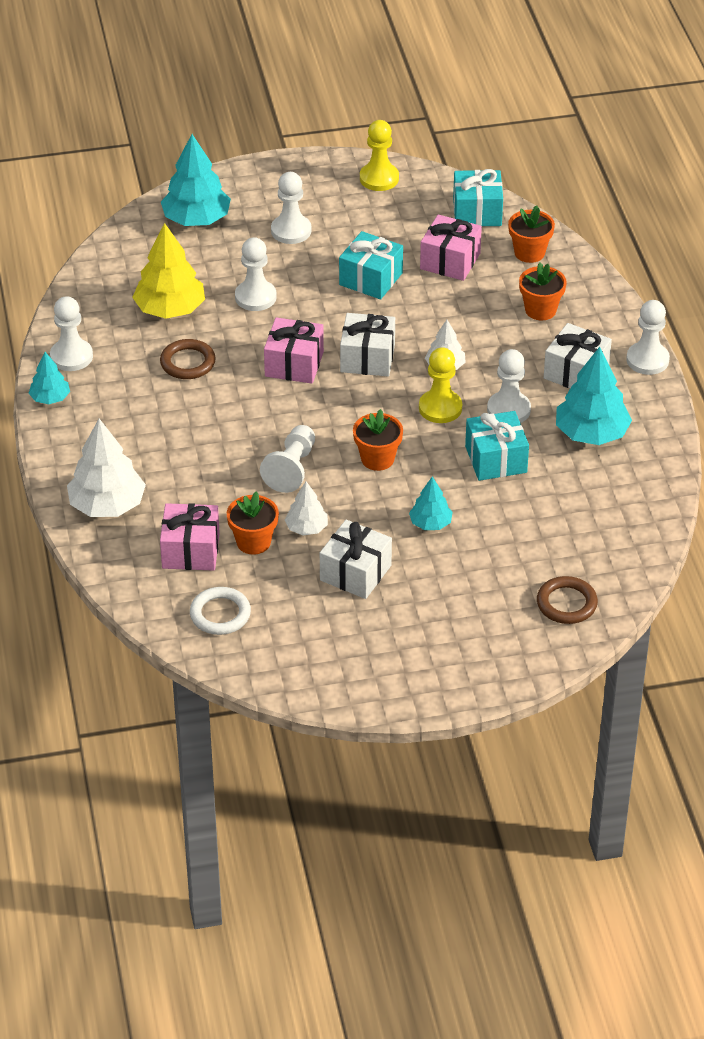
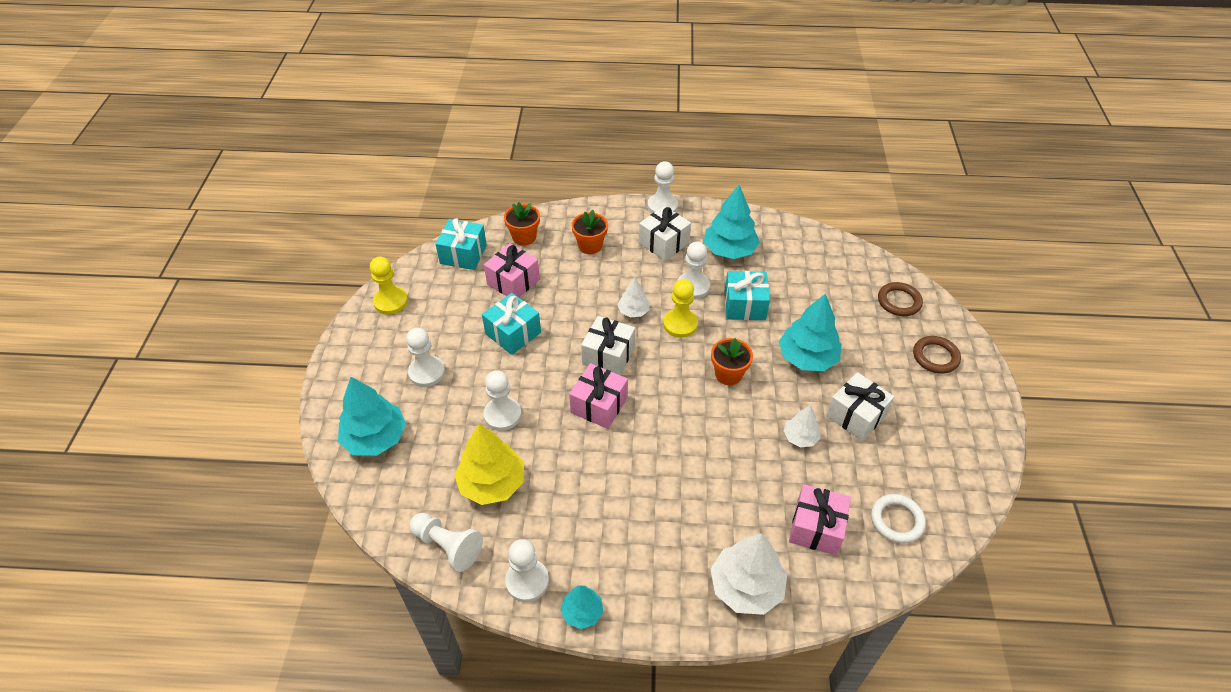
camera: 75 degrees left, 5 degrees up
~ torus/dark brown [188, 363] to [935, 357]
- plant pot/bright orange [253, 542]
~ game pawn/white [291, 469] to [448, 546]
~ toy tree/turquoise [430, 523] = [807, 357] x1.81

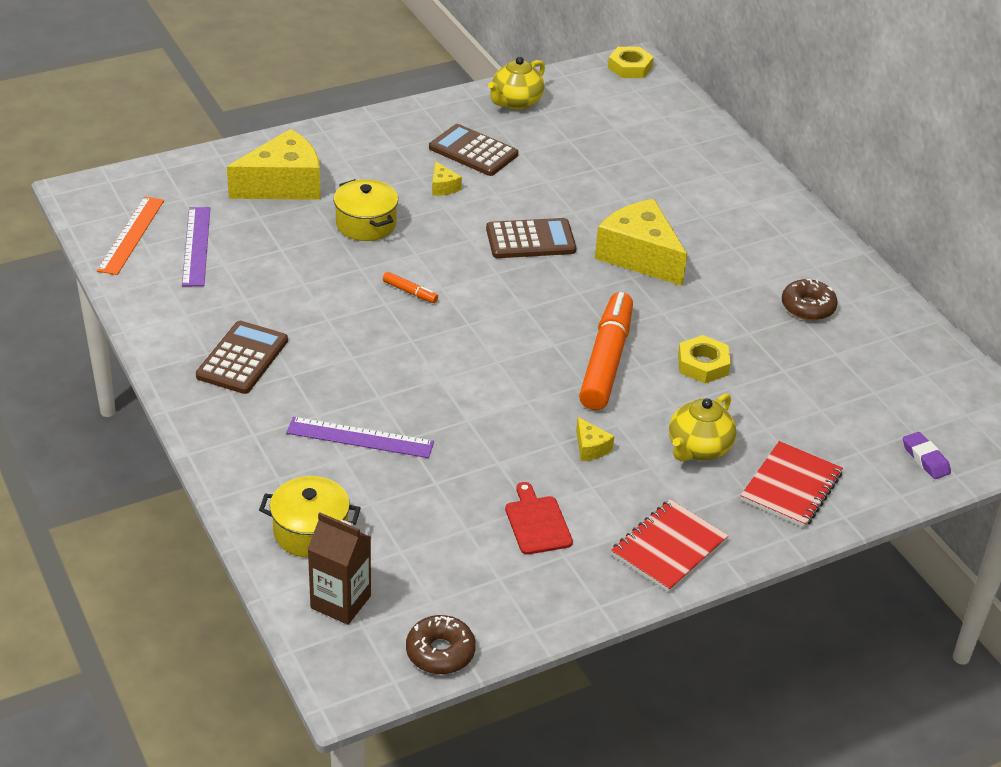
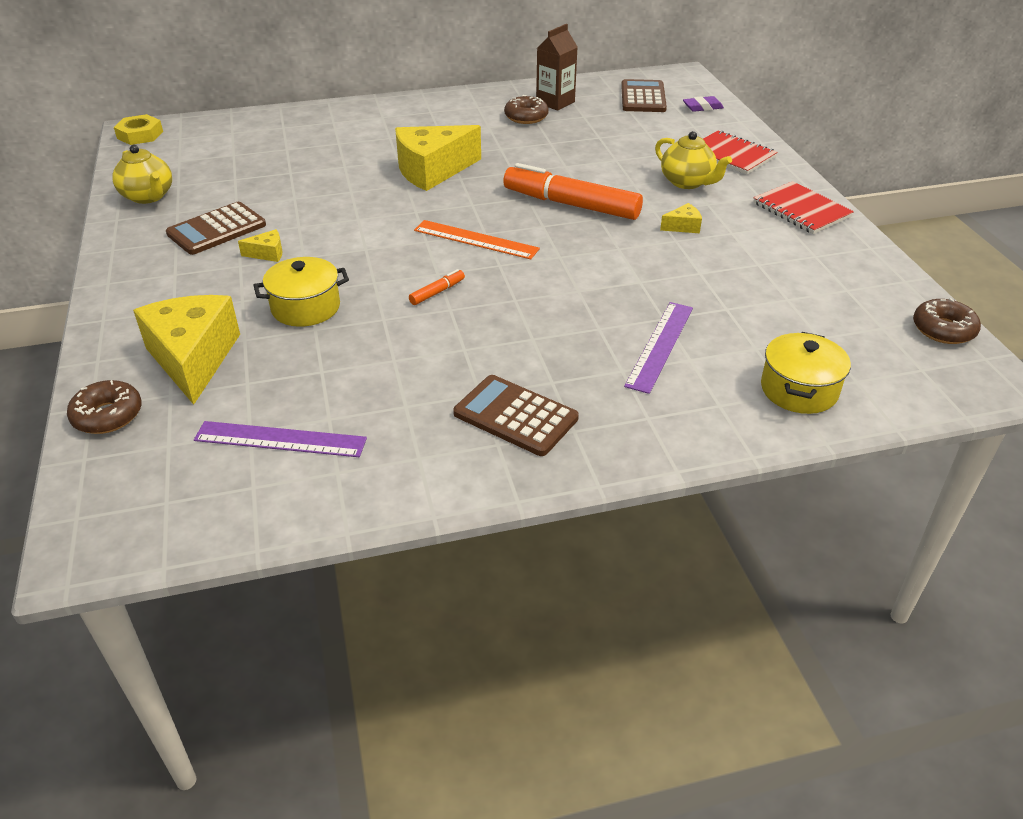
camera: 75 degrees left, 0 degrees up
~ straightedge/bright orange [131, 235] to [476, 239]
~ carton/dark brown [340, 602] to [555, 102]
~ pocket calculator/dark brown [530, 240] to [643, 97]
- bread board/red [537, 522]
- hex nut/bright yellow [703, 364]
+ donut/dark brown [108, 415]

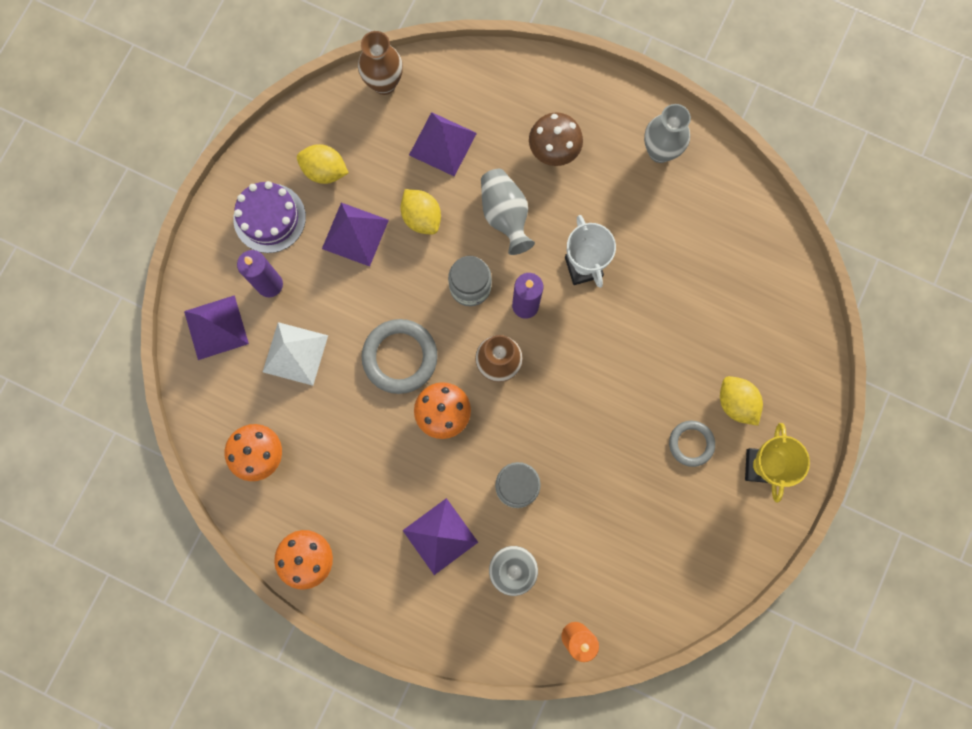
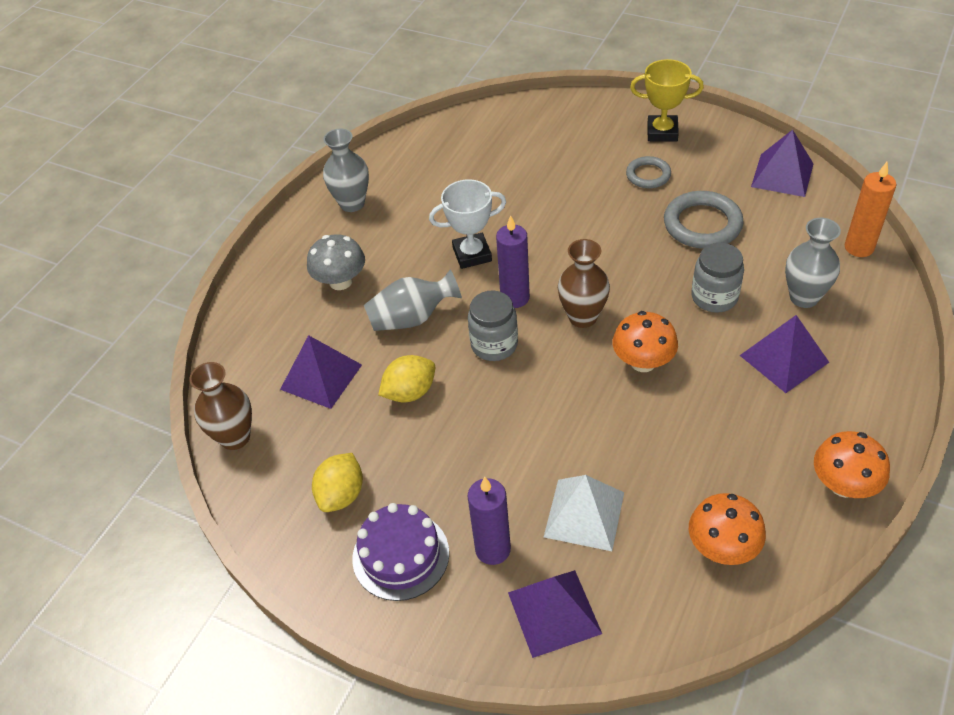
camera: 85 degrees left, 30 degrees down
~ solid pyramid/royal purple [355, 234] to [782, 175]
~ torus/ash-grey [400, 357] to [702, 224]
~ toadstool/dark brown [554, 149] to toadstool/ash-grey [340, 281]
- citrus fruit/bright yellow [736, 403]

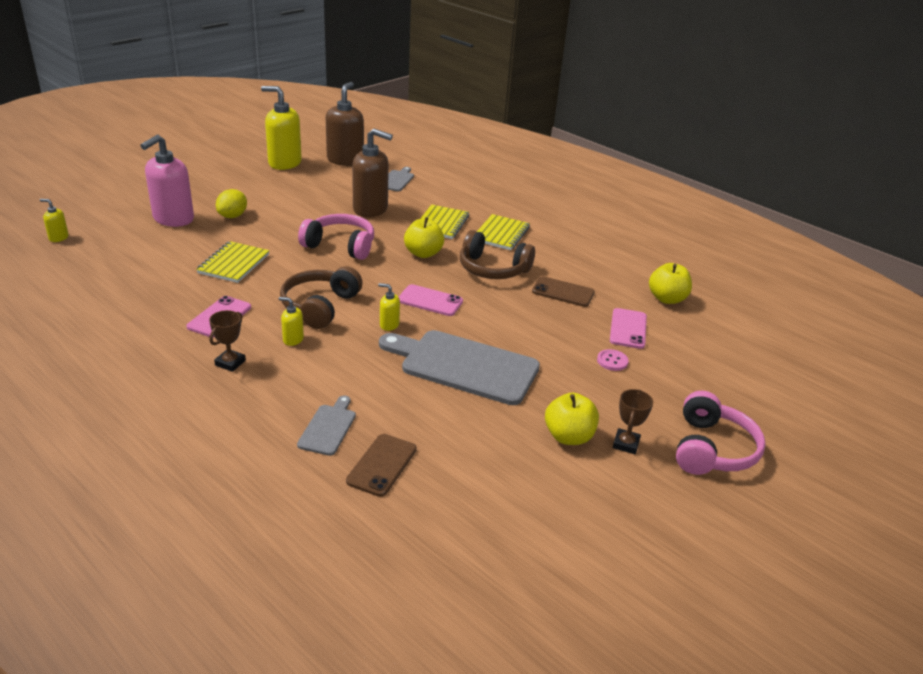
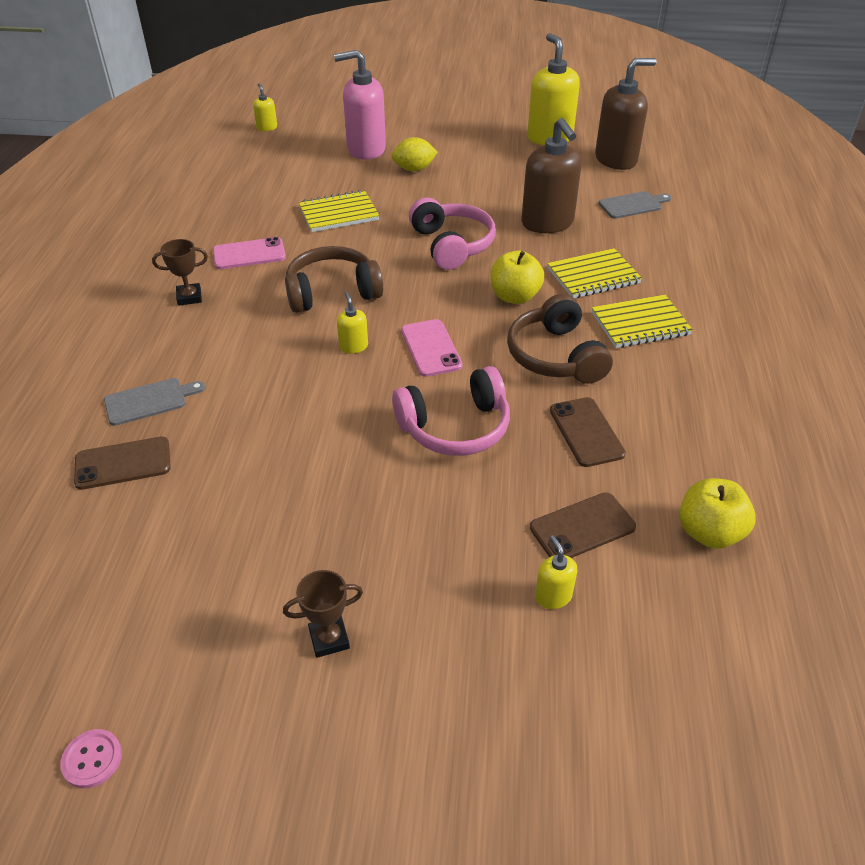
camera: 55 degrees right, 10 degrees up
~ soap dispenser/bright yellow [293, 339] to [553, 596]
- bread board/ash-grey [464, 366]
- toy apple/bright yellow [568, 436]
~ shirt button/rose-pink [612, 361] to [92, 759]
~ mobile phone/rose-pink [628, 329] to mobile phone/dark brown [582, 527]
~ headset/rose-pink [711, 449] to [455, 427]

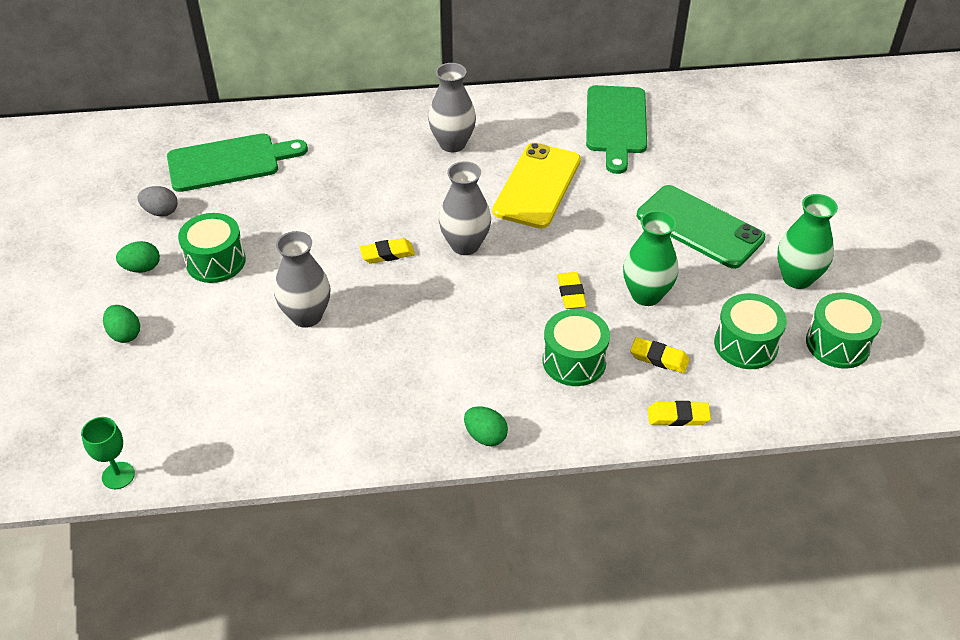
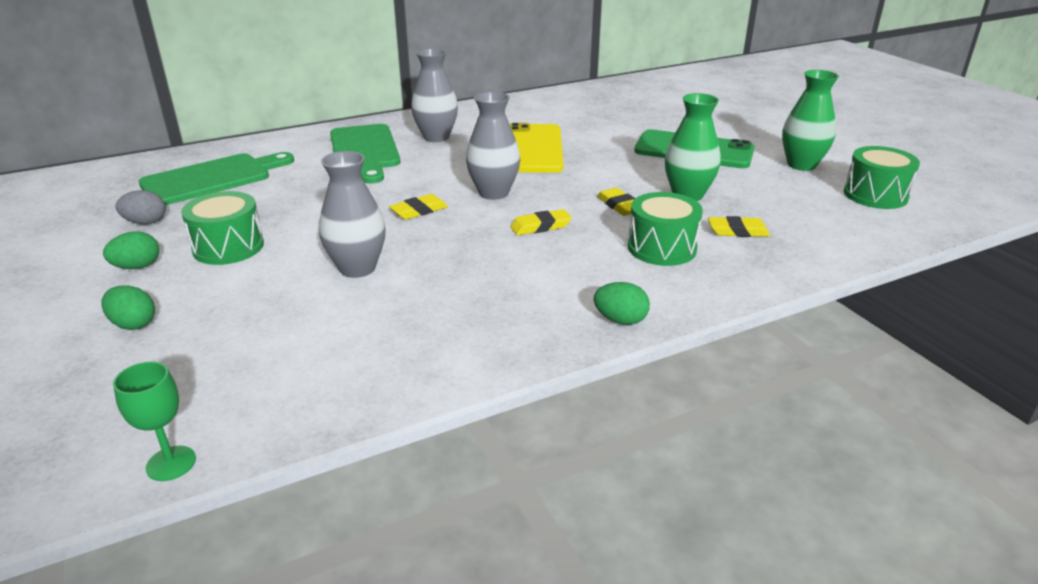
camera: 20 degrees left, 15 degrees down
~ bread board/green [616, 124] to [364, 151]
~ pencil eraser/bright yellow [678, 416] to [540, 226]
- snare drum/green [745, 345]

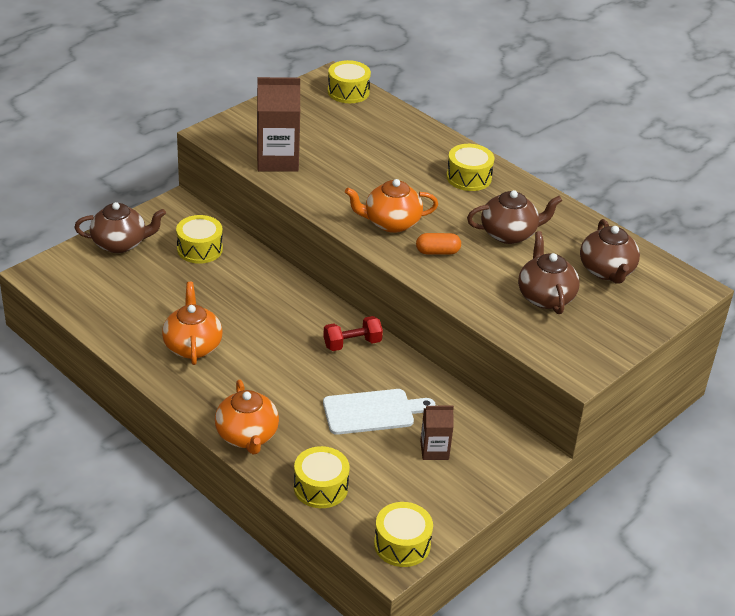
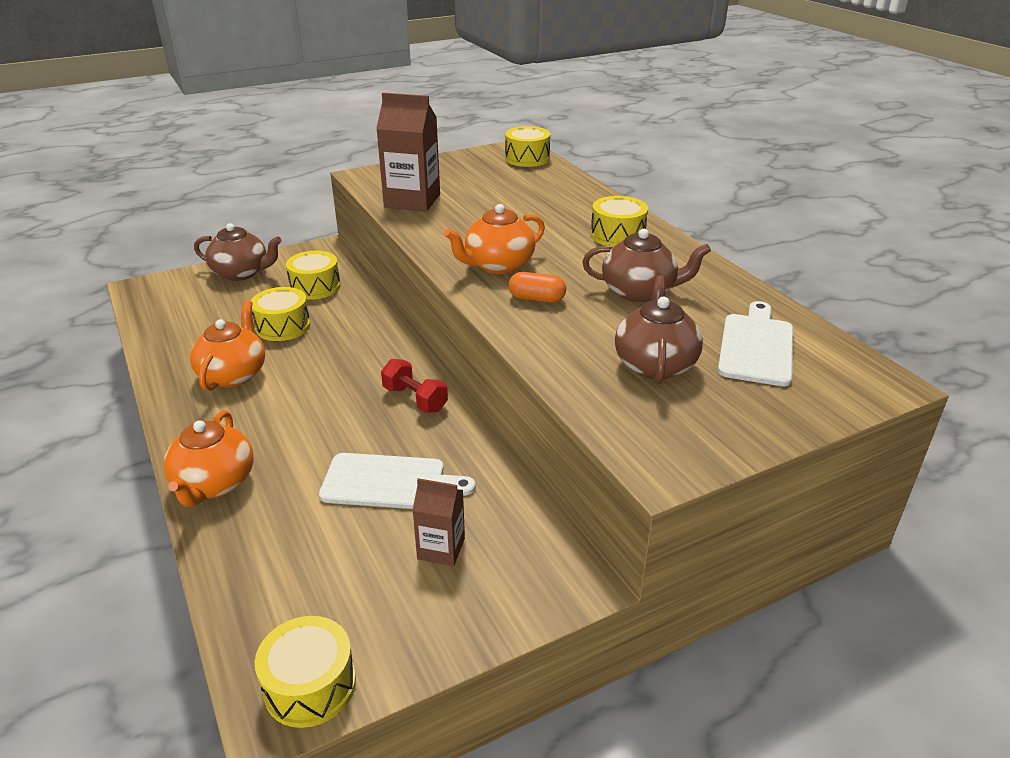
camera: 20 degrees right, 5 degrees down
~ snare drum/bright yellow [320, 487] to [283, 326]
~ dumbbell/red [352, 343] = [415, 399] 45 degrees clockwise
~ teapot/bright orange [391, 223] = [498, 265] 45 degrees counterclockwise
~ teapot/dark brown [606, 271] to bread board/white [756, 346]

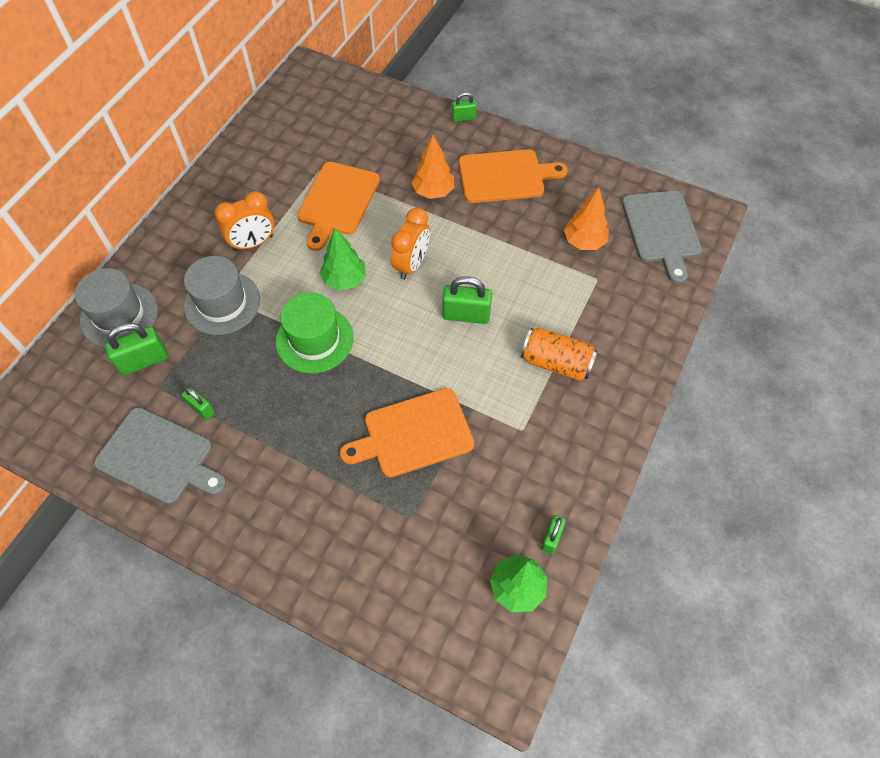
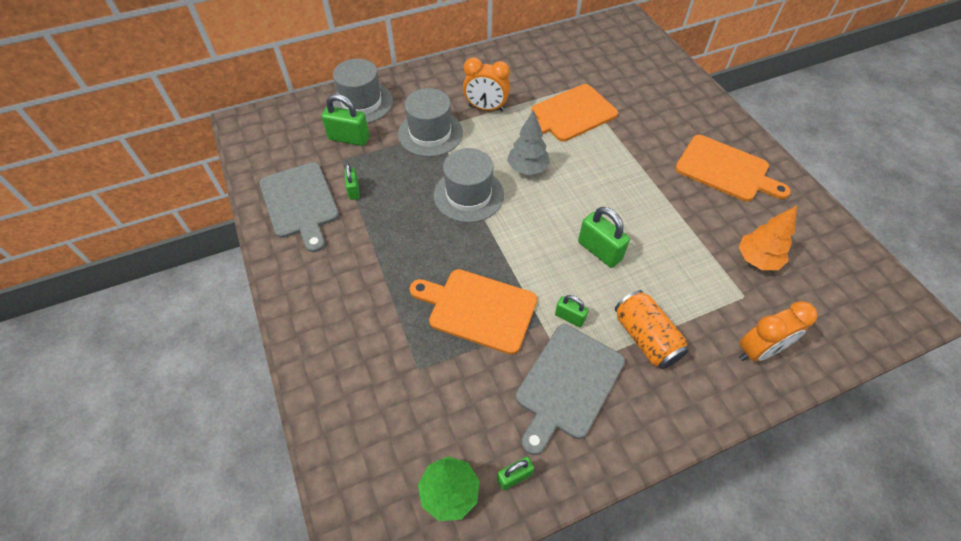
camera: 40 degrees right, 5 degrees down
~ tall hat/green [314, 339] to tall hat/ash-grey [468, 195]
~ toy tree/green [344, 280] to toy tree/ash-grey [527, 168]
~ clock/bright orange [411, 265] to [758, 351]
- toy tree/bright orange [433, 191]
~ small lock/green [463, 118] to [569, 317]
~ bread board/ash-grey [662, 230] to [568, 384]

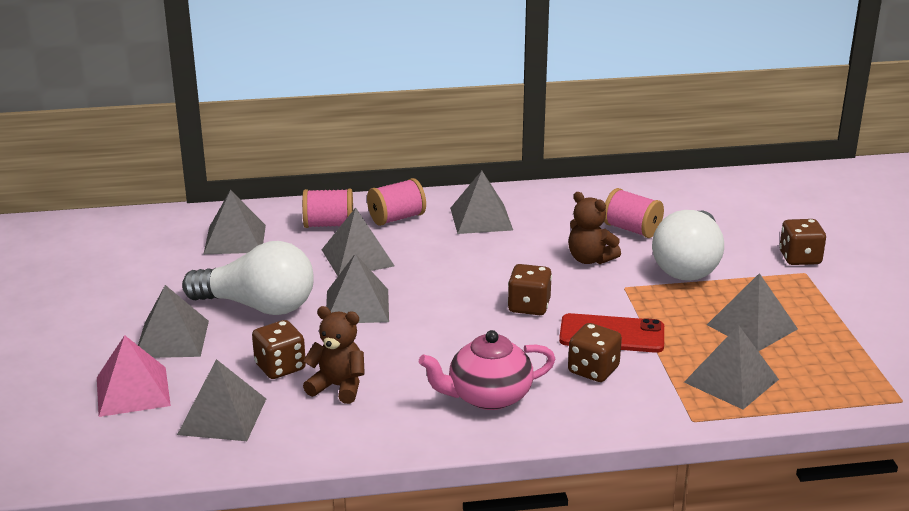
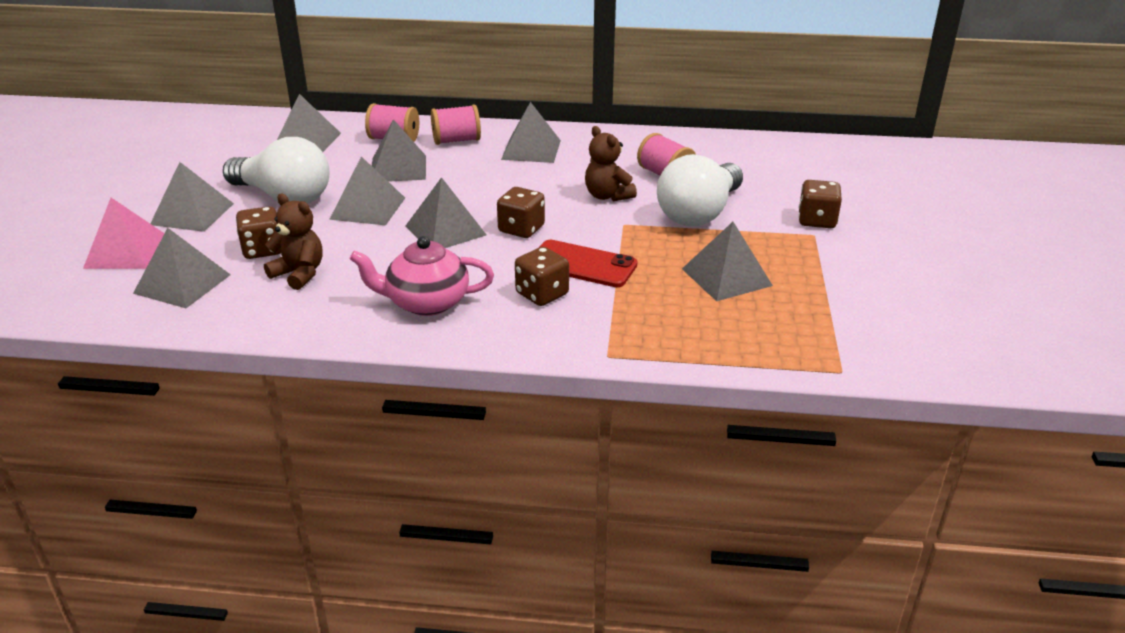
camera: 15 degrees right, 5 degrees up
~ solid pyramid/ash-grey [731, 380] to [445, 230]

